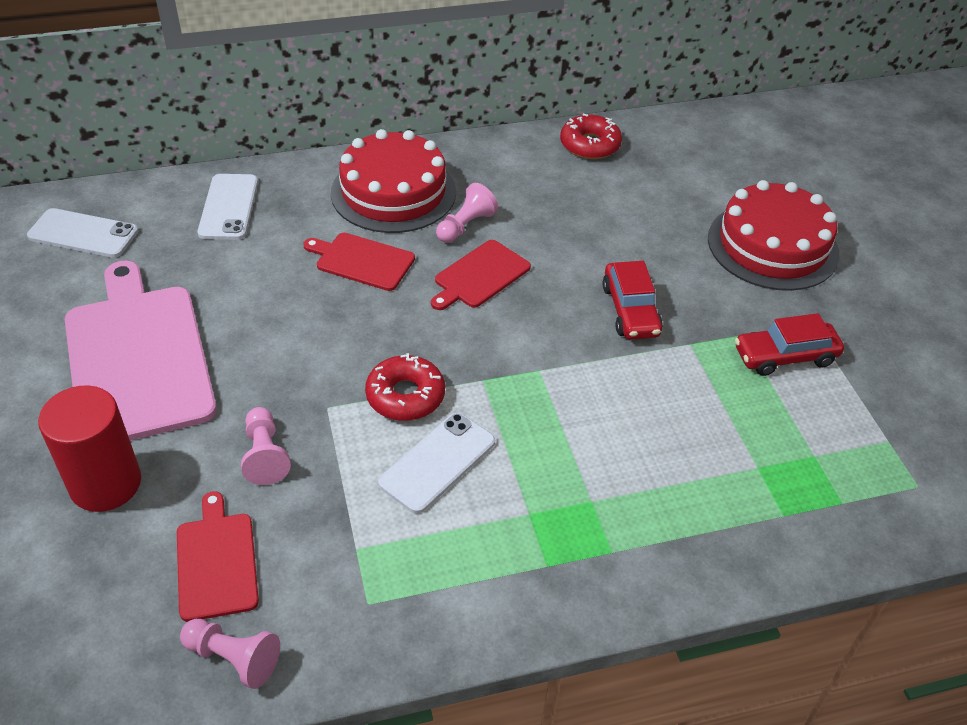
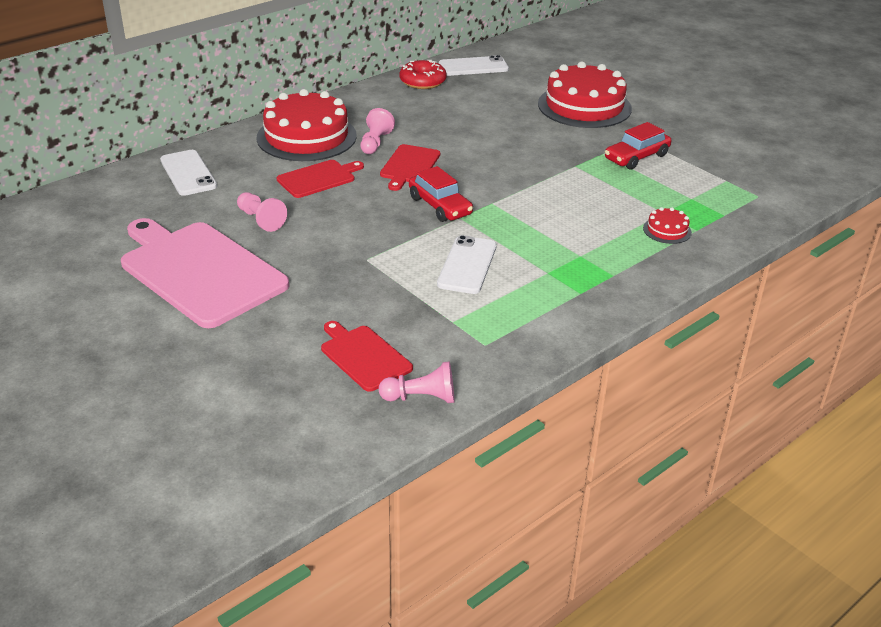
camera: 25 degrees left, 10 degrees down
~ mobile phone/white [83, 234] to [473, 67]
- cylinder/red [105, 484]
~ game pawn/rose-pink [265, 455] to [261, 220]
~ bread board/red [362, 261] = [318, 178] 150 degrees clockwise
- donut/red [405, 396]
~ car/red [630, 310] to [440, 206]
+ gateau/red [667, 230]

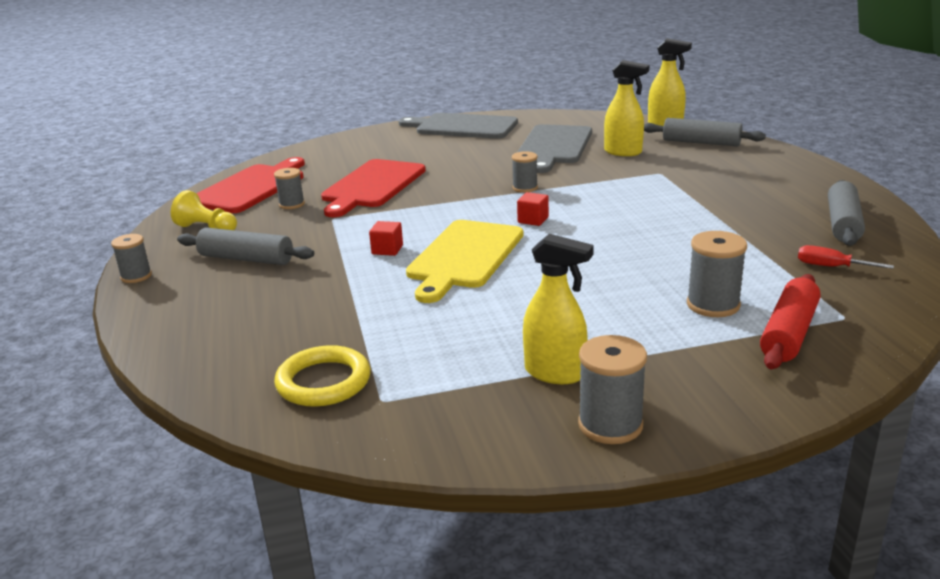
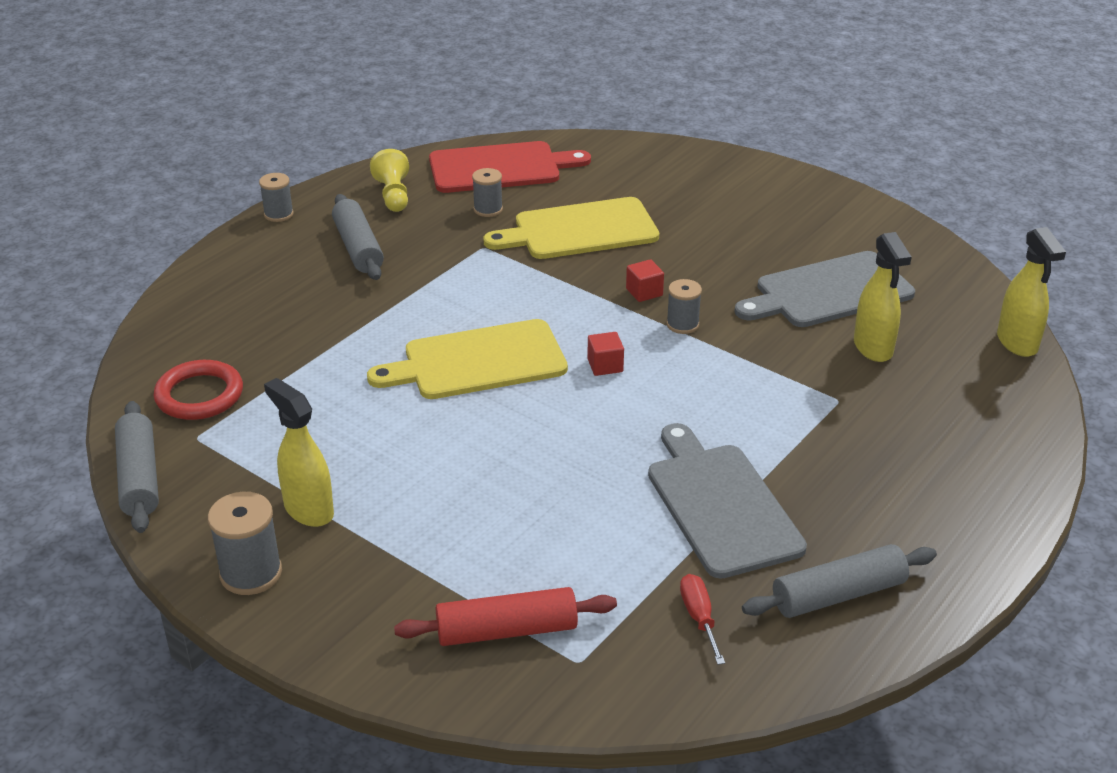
camera: 50 degrees right, 10 degrees up
~ torus/bright yellow [323, 382] to torus/red [199, 395]
~ bread board/red [372, 186] to bread board/bright yellow [579, 230]
~ solid cube/red [387, 250] to [644, 292]
~ bread board/ash-grey [463, 127] to [720, 505]
~ spray bottle/bright yellow [555, 373] = [308, 510] 150 degrees clockwise
~ dough roller/ash-grey [701, 142] to [139, 477]
- reel of thread/ash-grey [713, 305]

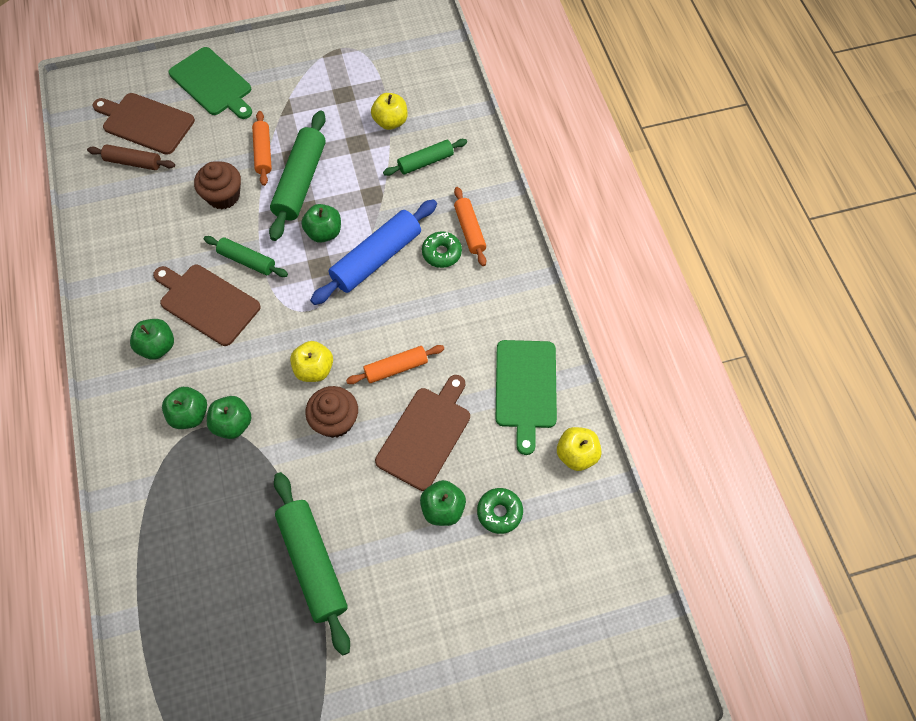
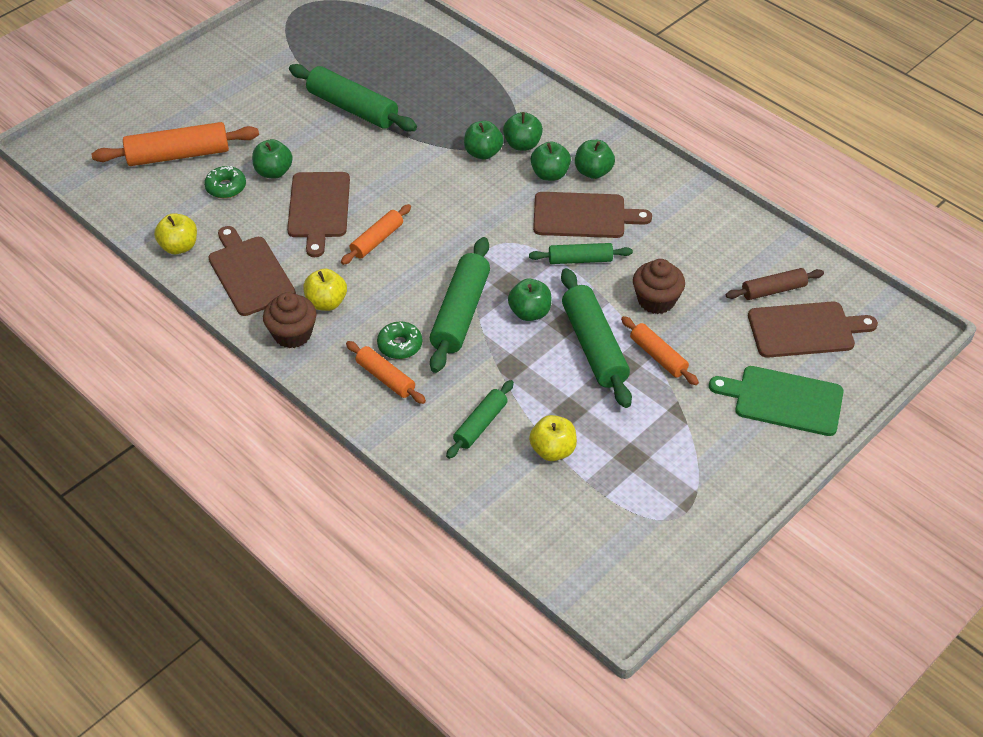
camera: 150 degrees right, 15 degrees down
~ toy apple/bright yellow [314, 369] to [326, 302]
~ cupcake/dark brown [335, 420] to [292, 334]
~ dough roller/blue [376, 258] to dough roller/green [460, 313]
~ bread board/green [525, 388] to bread board/dark brown [250, 273]
+ dough roller/bright orange [178, 155]
+ toy apple/green [550, 174]

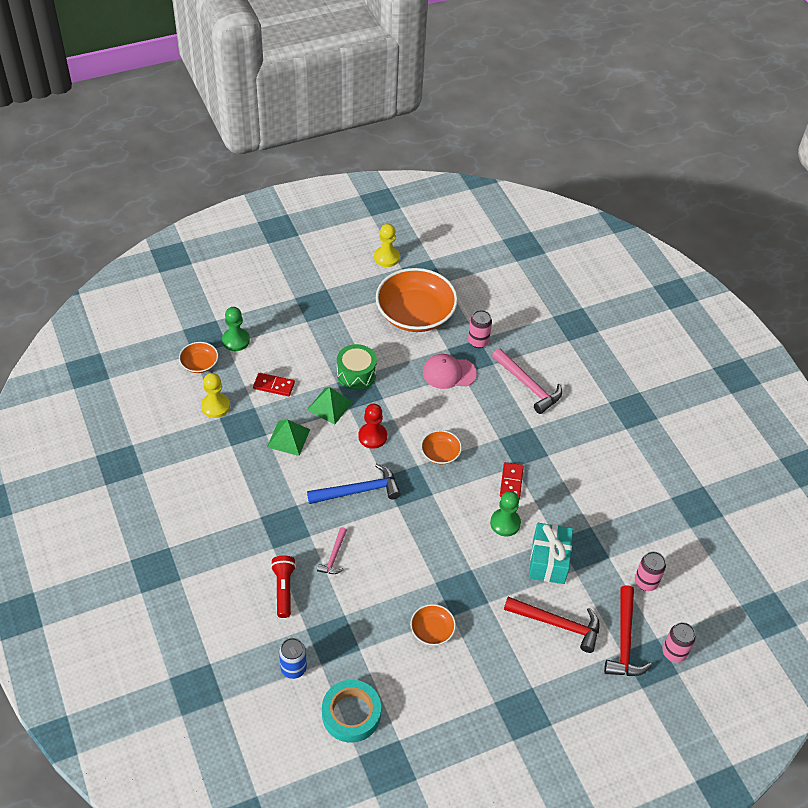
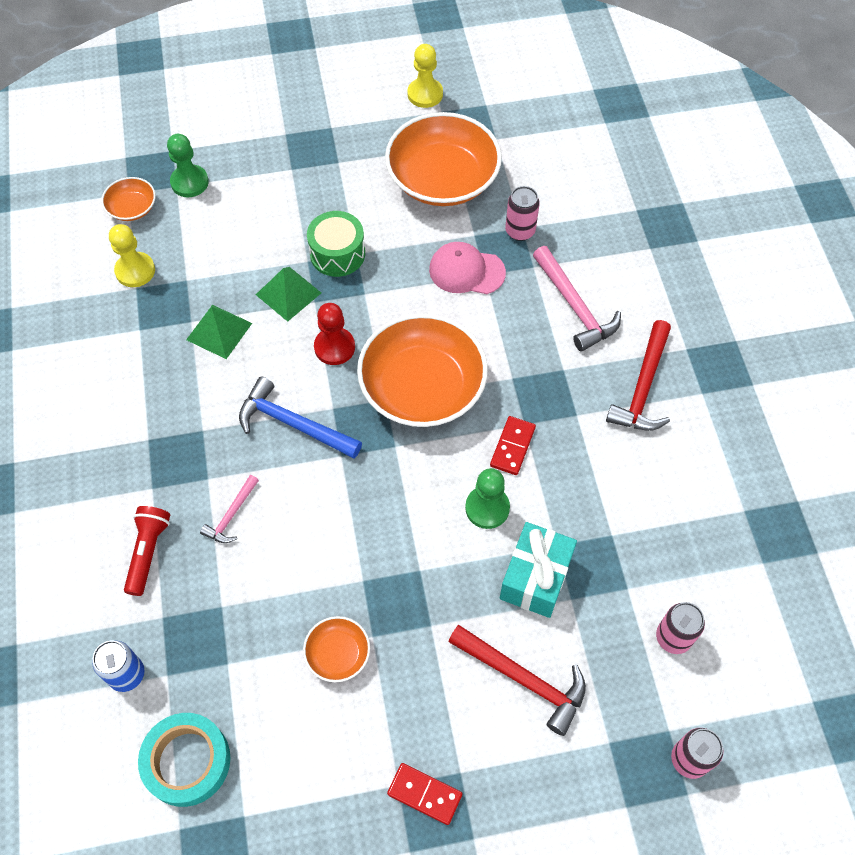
camera: 15 degrees right, 10 degrees up
~ domino tile/red [274, 386] to [424, 794]
~ hammer/blue [359, 491] = [293, 424] 150 degrees counterclockwise
~ bowl/bright orange [440, 453] = [422, 387] x2.17
~ hammer/red [624, 641] to [643, 387]

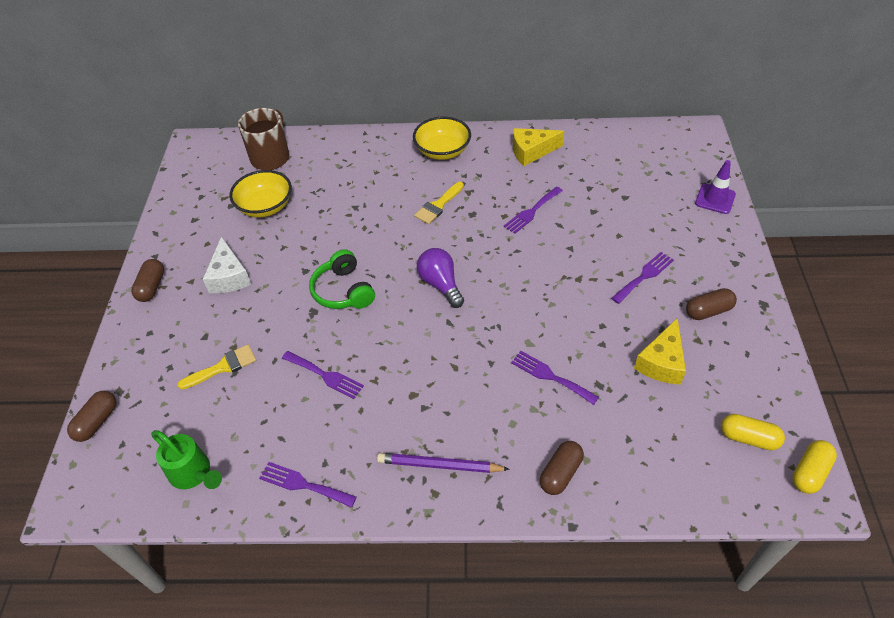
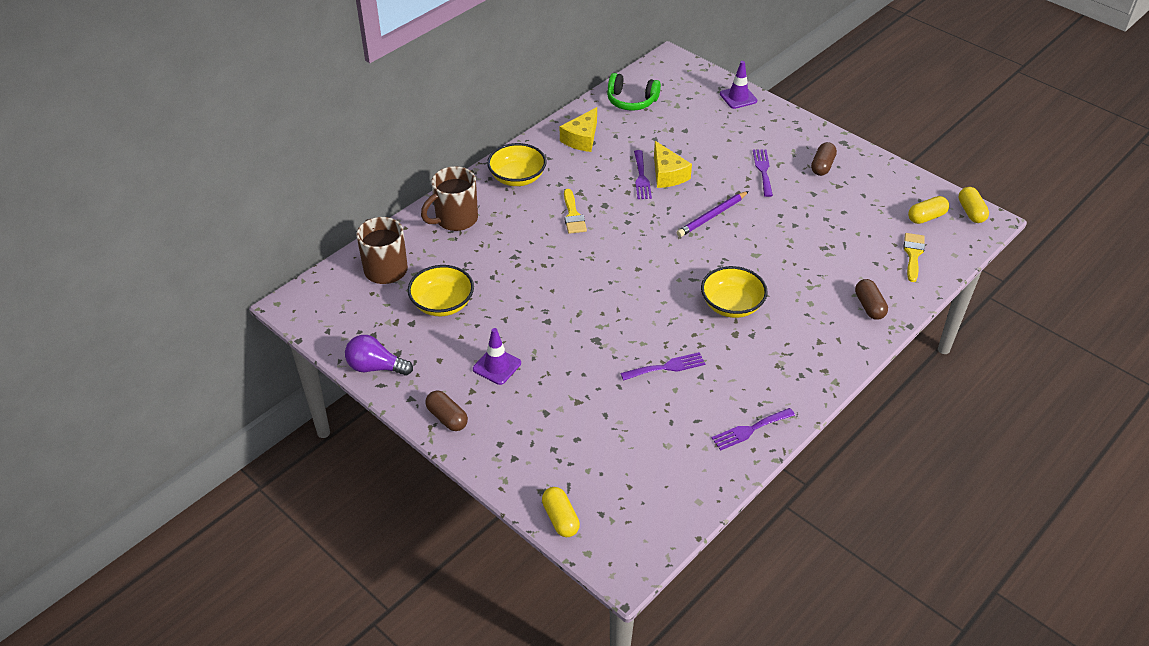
camera: 50 degrees left, 5 degrees down
~ capsule/dark brown [97, 422] to capsule/bright yellow [560, 519]
- watering pot/green [193, 473]
~ brush/bright yellow [223, 367] to [913, 254]
~ piece of cheese/white [229, 276] to traffic cone/royal purple [497, 366]
~ headset/green [343, 291] to [631, 101]
~ wooden pencil/royal purple [439, 465] to [712, 216]
~ bulb/royal purple [441, 284] to [376, 367]
- fork/royal purple [550, 376]
~ piece of cheese/bright yellow [662, 362] to [667, 174]
+ mug/dark brown [455, 219]
+ bowl/bright yellow [731, 305]

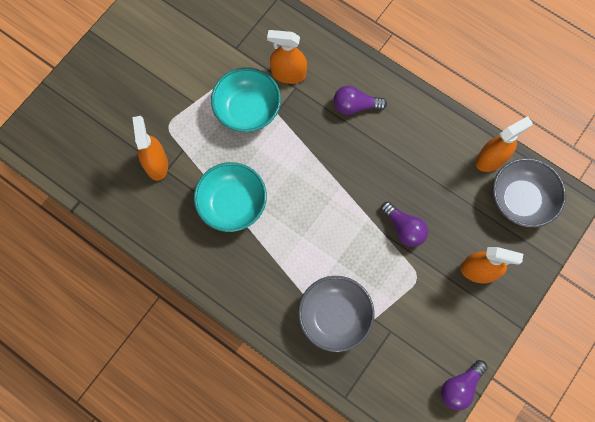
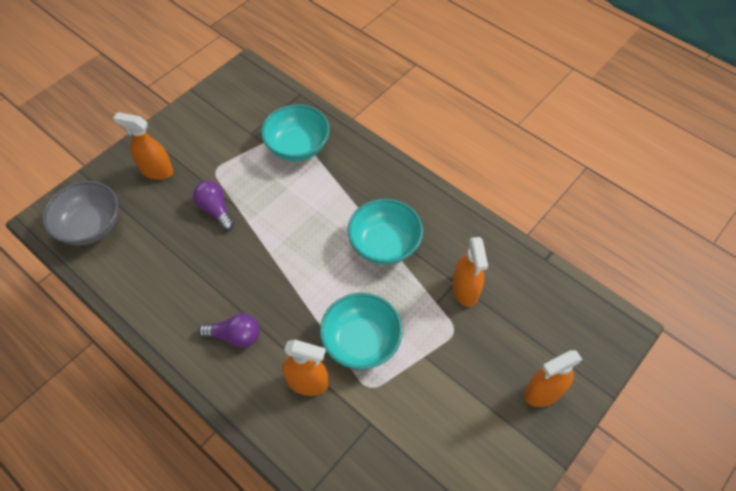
camera: 175 degrees left, 15 degrees down
~ bowl/ash-grey [334, 317] to bowl/turquoise [297, 146]
- bulb/royal purple [460, 387]
~ spray bottle/bright orange [491, 159] to [543, 392]

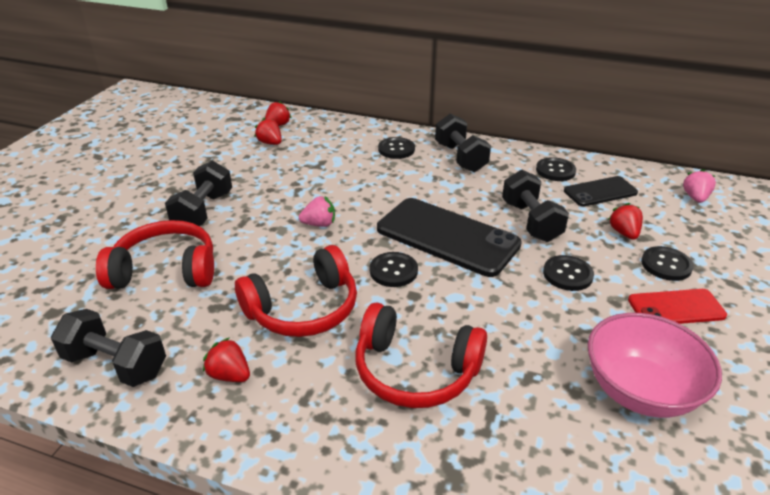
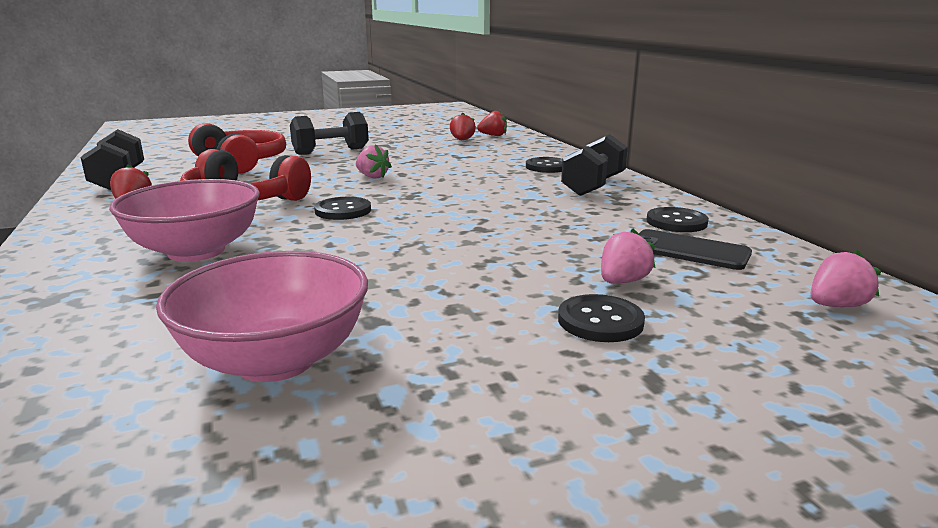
camera: 50 degrees right, 15 degrees down
~ headset/red [415, 371] to bowl/rose-pink [196, 251]
- mobile phone/ebony [447, 237]
- dumbbell/ebony [531, 221]
- shirt button/ebony [567, 274]
~ strawberry/red [624, 233] to strawberry/rose-pink [622, 281]
- mobile phone/red [676, 308]

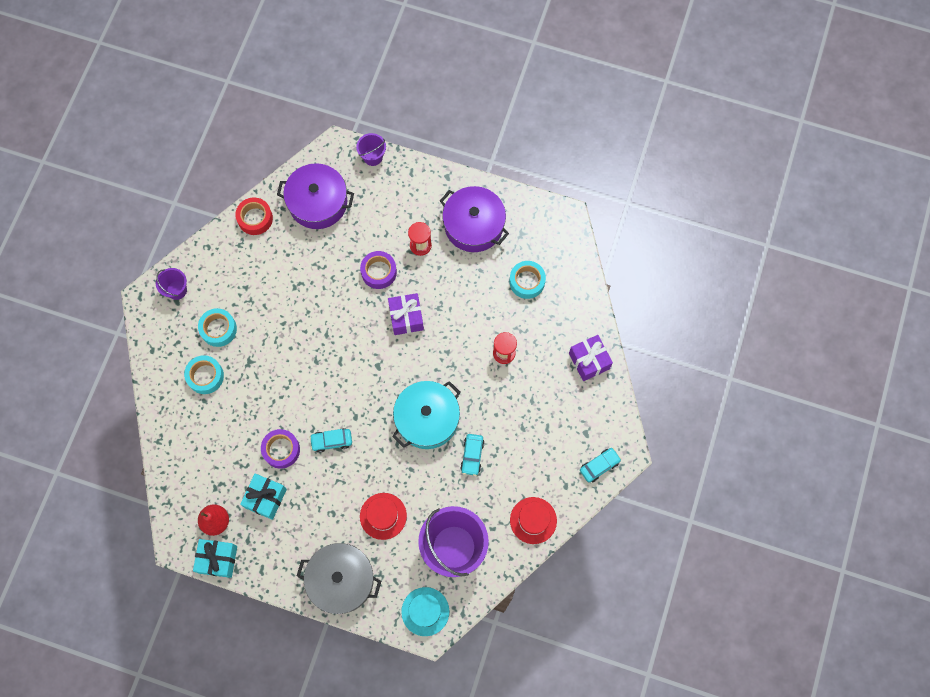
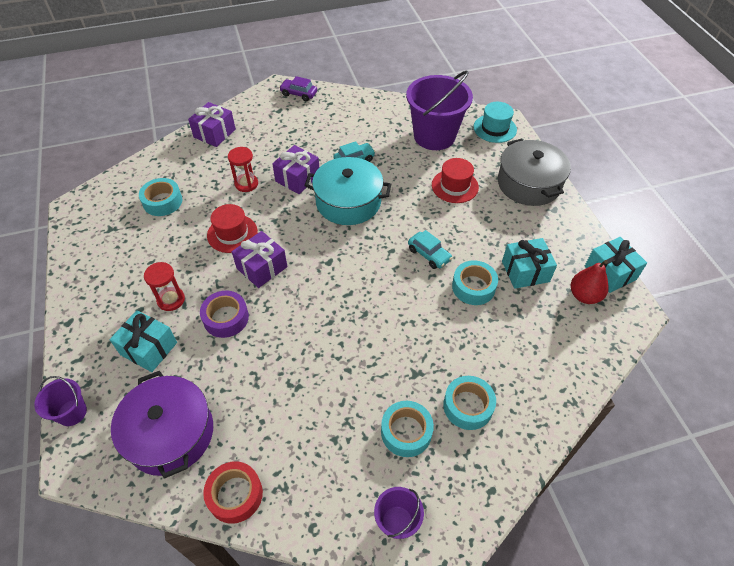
camera: 125 degrees left, 20 degrees down
~ sticky tape/royal purple [281, 450] to sticky tape/turquoise [473, 287]
- pot/royal purple [474, 225]
~ tall hat/red [533, 520] to [232, 233]
~ car/turquoise [599, 466] to car/royal purple [299, 94]
+ gift/turquoise [149, 348]
+ gift/royal purple [297, 178]

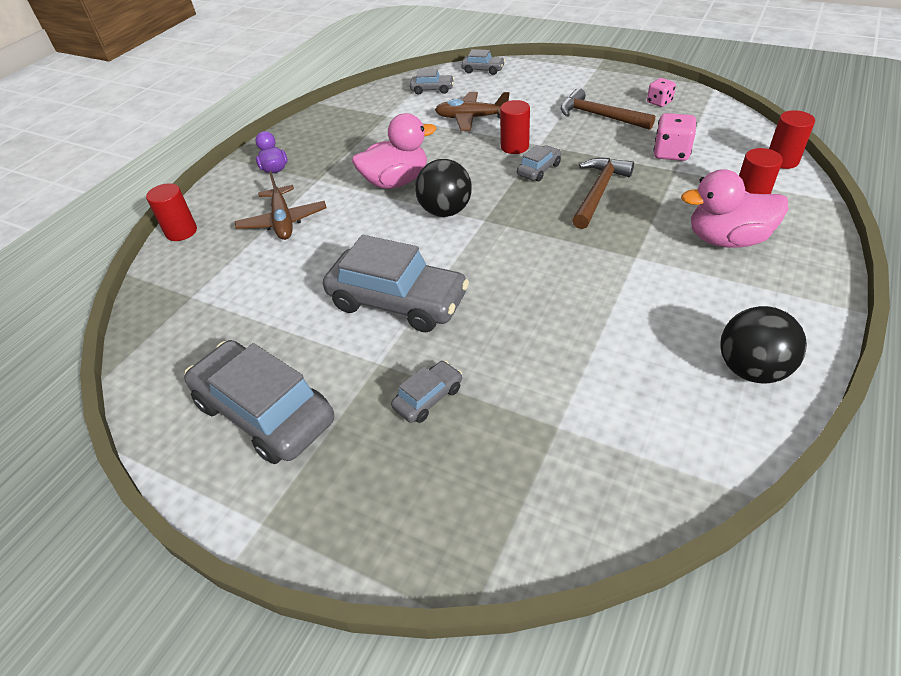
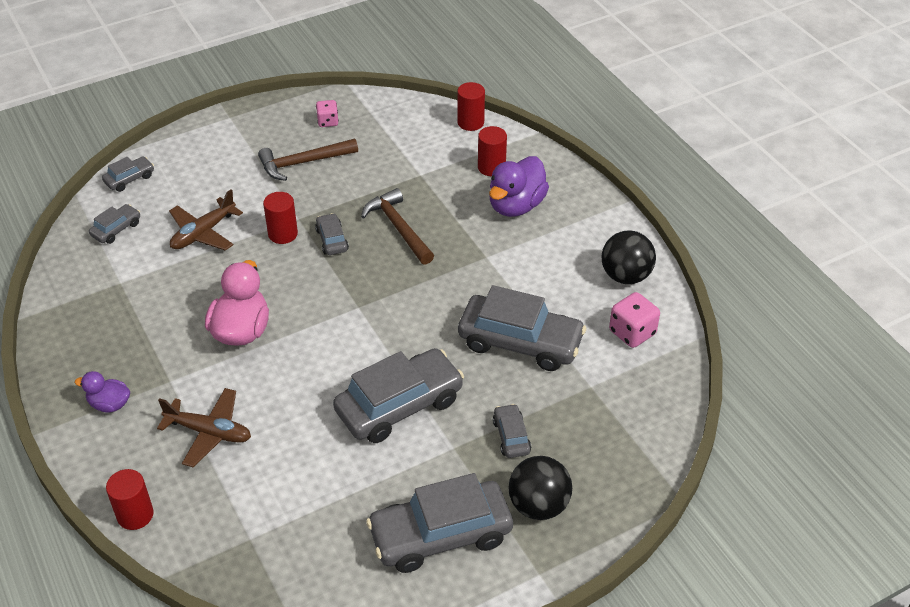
camera: 60 degrees left, 0 degrees up
~ ball/ebony [445, 211] to [538, 505]
~ dice/rose-pink [671, 153] to [632, 332]
~ rubber duck/rose-pink [726, 240] to rubber duck/royal purple [516, 205]
+ car/ash-grey [520, 342]

